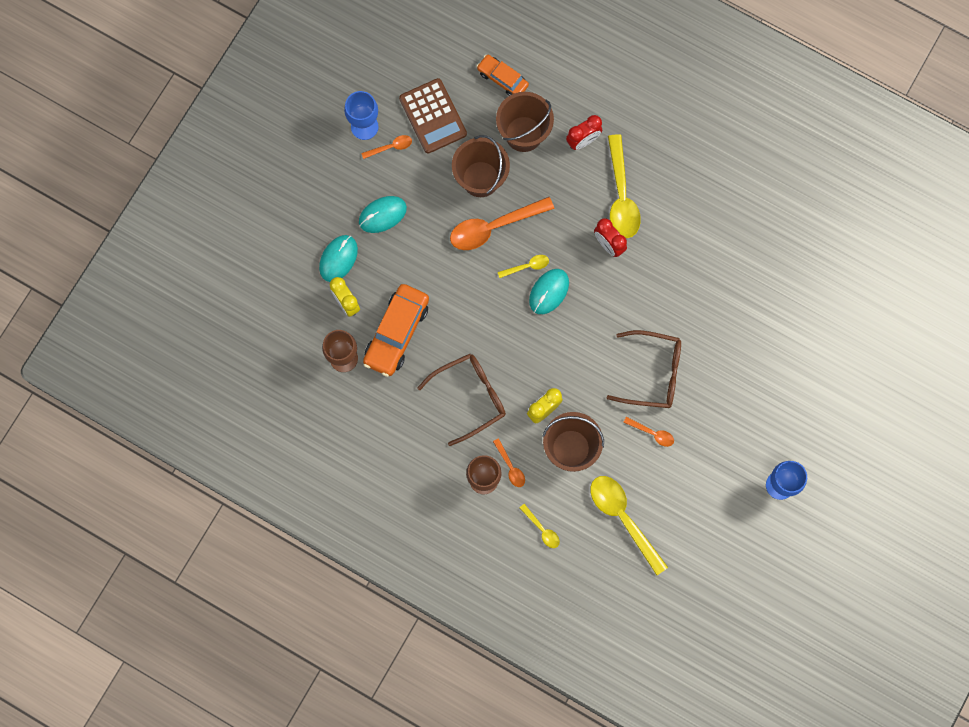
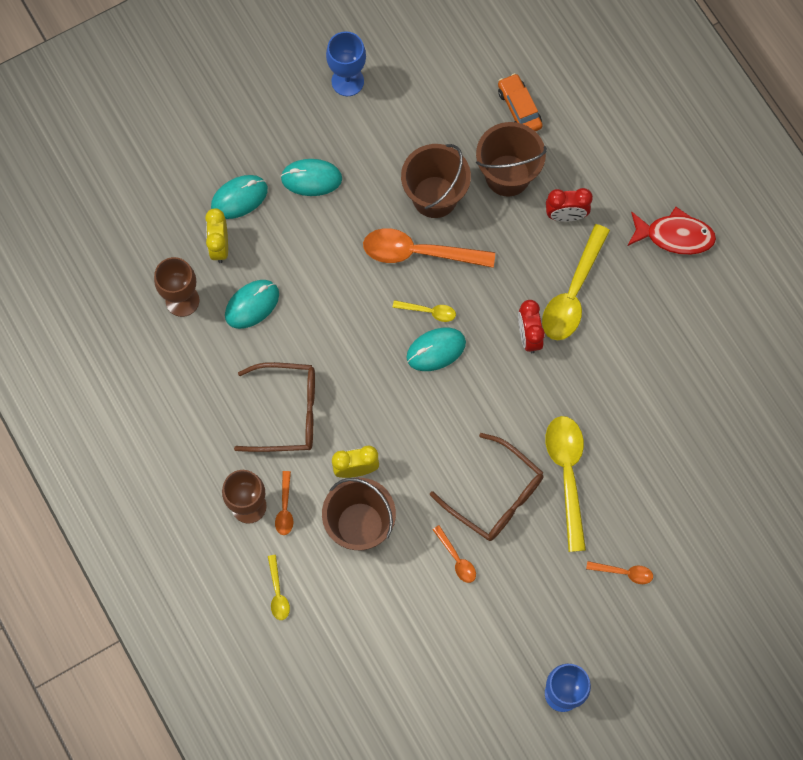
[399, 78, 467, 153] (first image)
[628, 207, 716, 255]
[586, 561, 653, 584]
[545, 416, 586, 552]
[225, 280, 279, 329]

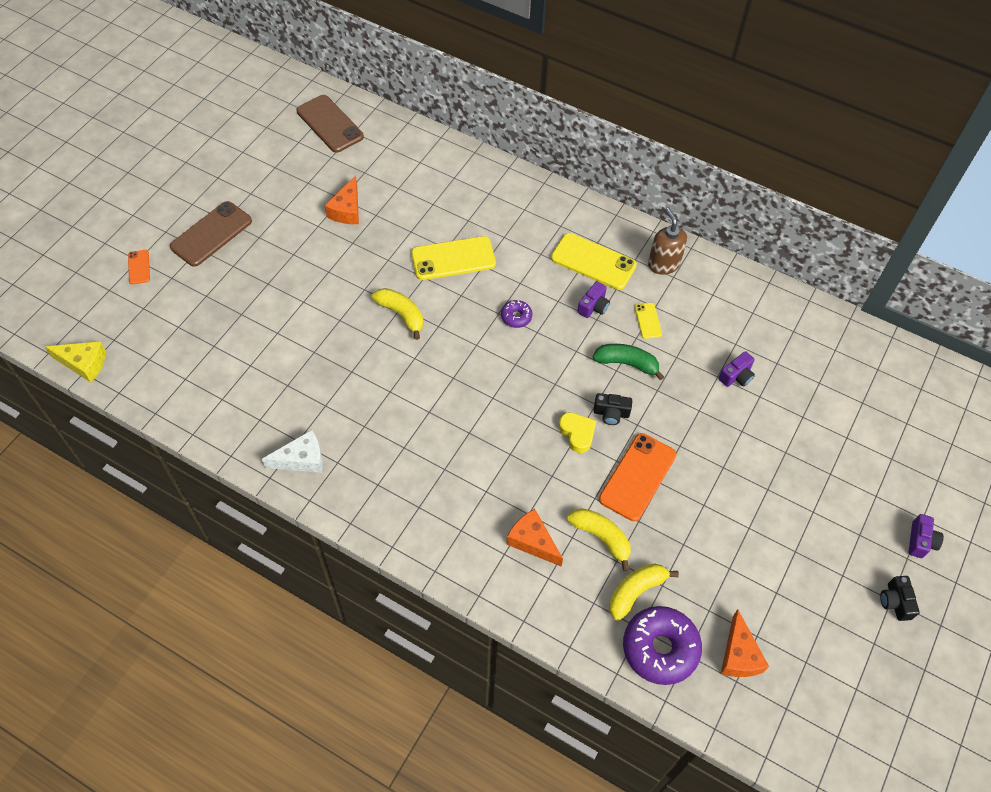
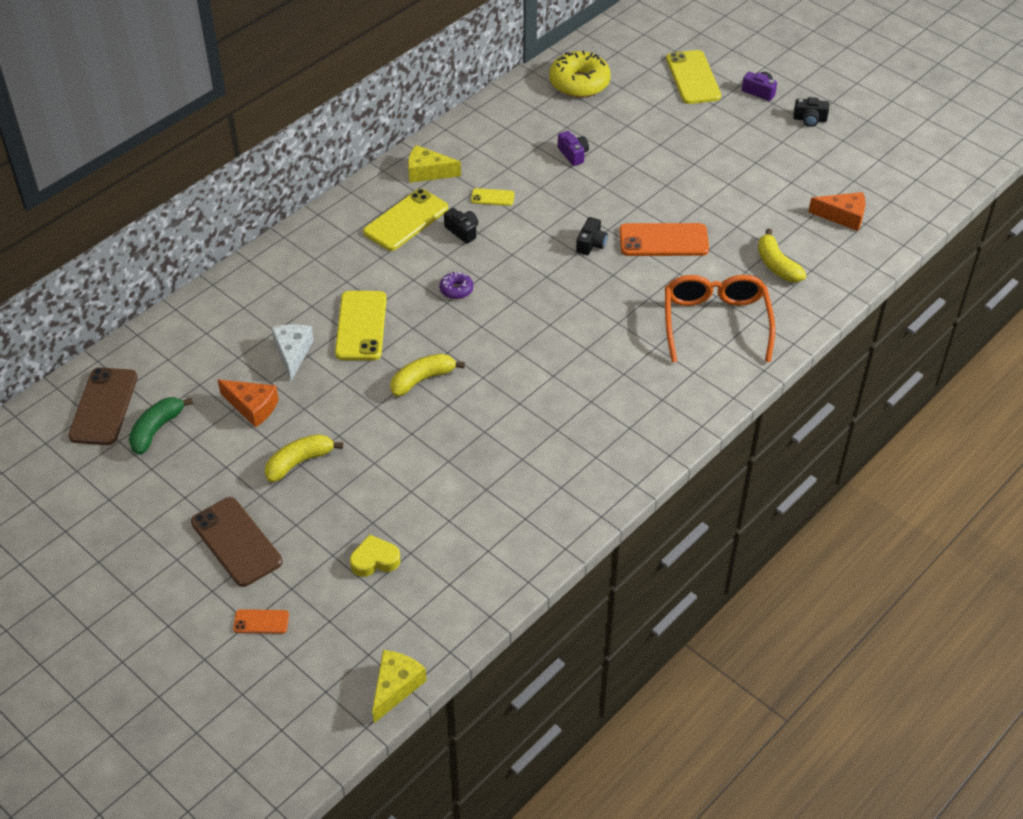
[623, 606, 702, 685] (first image)
[549, 51, 611, 98]
[666, 50, 721, 104]
[271, 324, 314, 381]
[350, 534, 400, 577]
[265, 434, 343, 482]
[129, 397, 193, 455]
[665, 275, 775, 363]
[408, 145, 461, 183]
[444, 208, 478, 244]
[68, 367, 138, 445]
[619, 223, 709, 256]

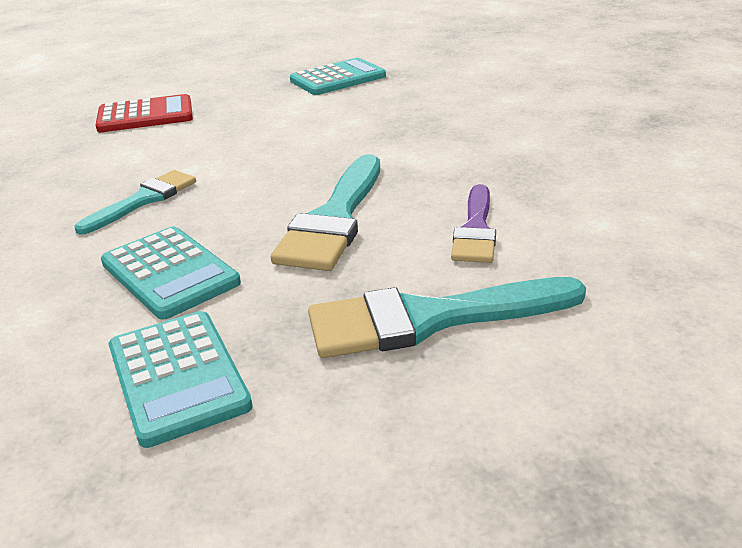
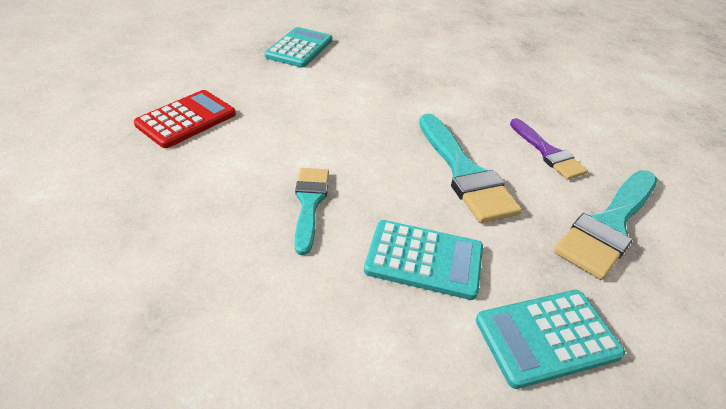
[476, 290, 625, 389]

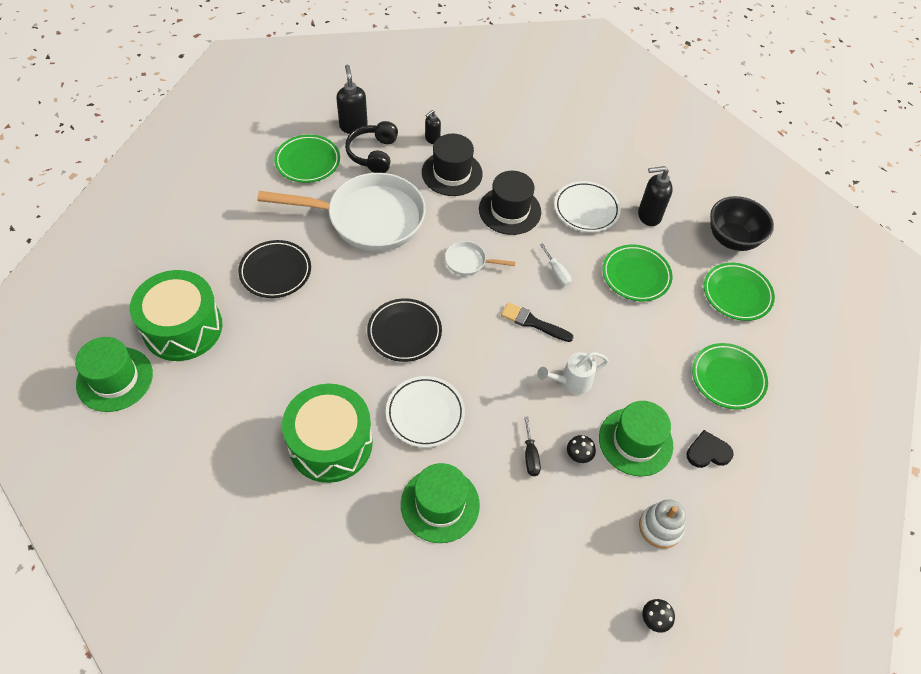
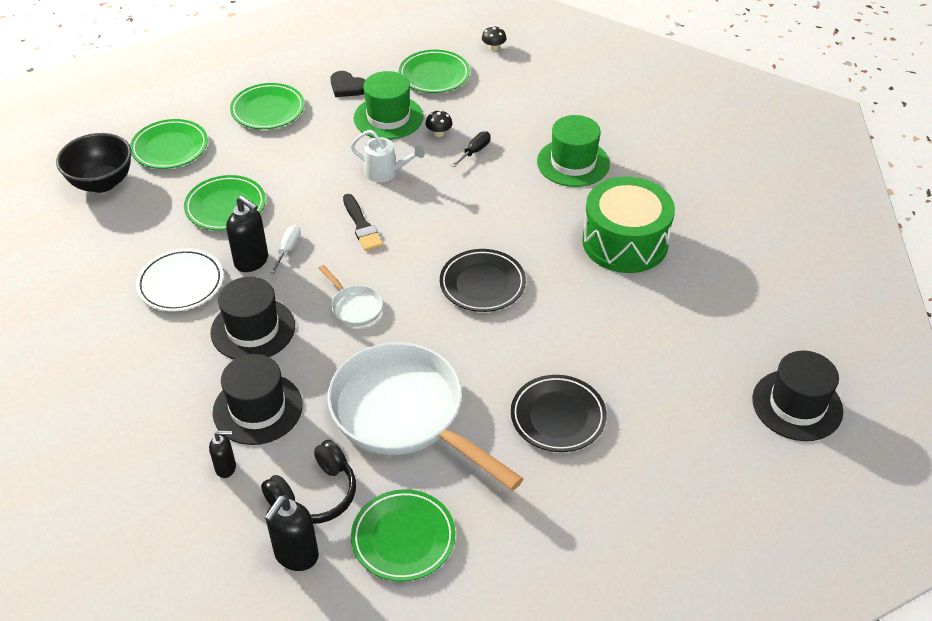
[130, 270, 223, 361] (first image)
[386, 376, 465, 448] (first image)
[226, 196, 268, 272]
[399, 50, 470, 93]
[752, 351, 843, 441]

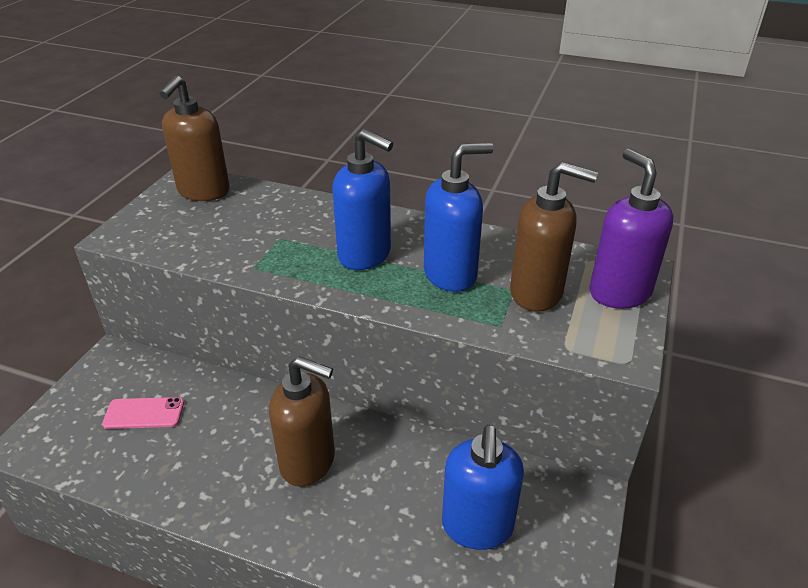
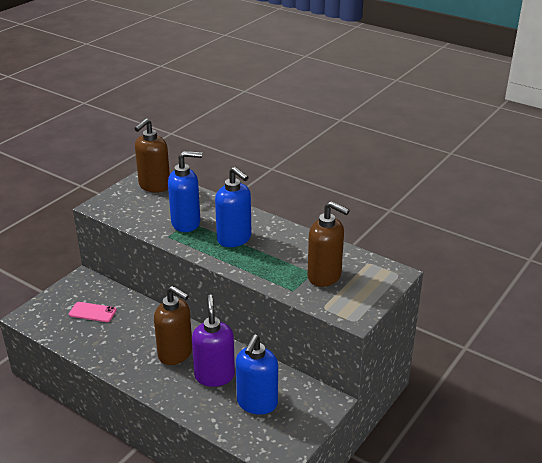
[168, 151, 202, 232]
[192, 295, 235, 387]

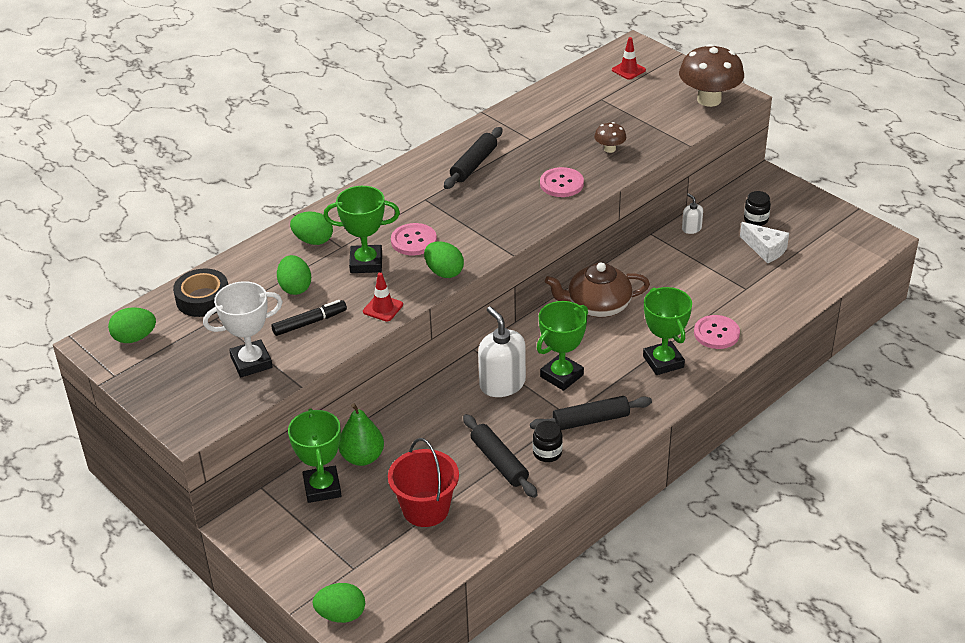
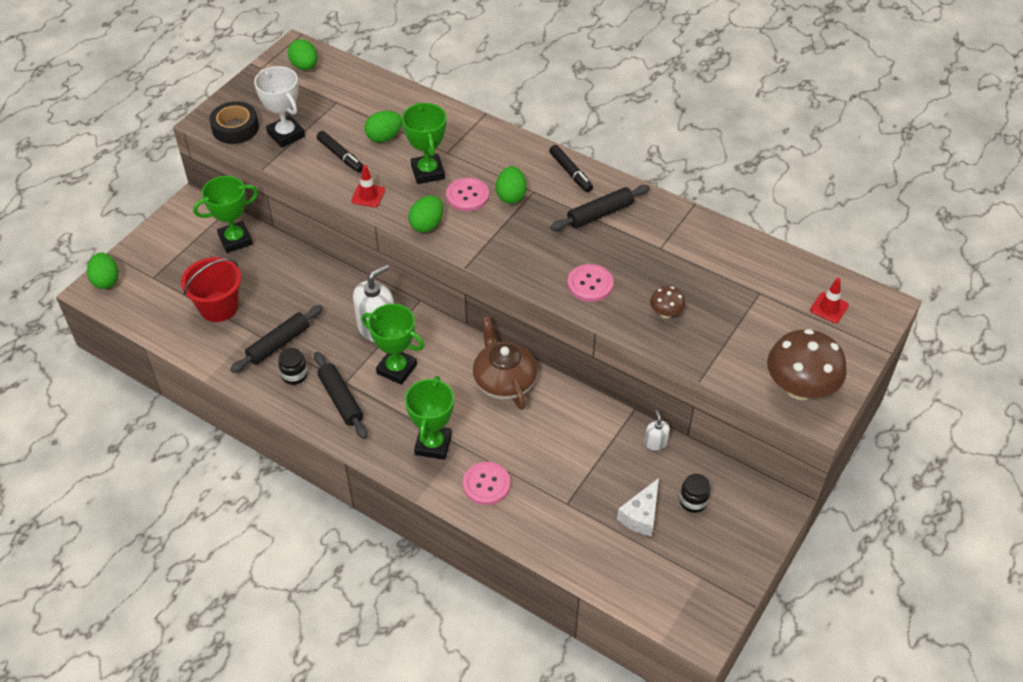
[339, 403, 384, 466] (first image)
[549, 145, 593, 192]
[209, 101, 259, 144]
[496, 166, 527, 204]
[551, 185, 650, 231]
[405, 376, 454, 460]
[644, 410, 670, 451]

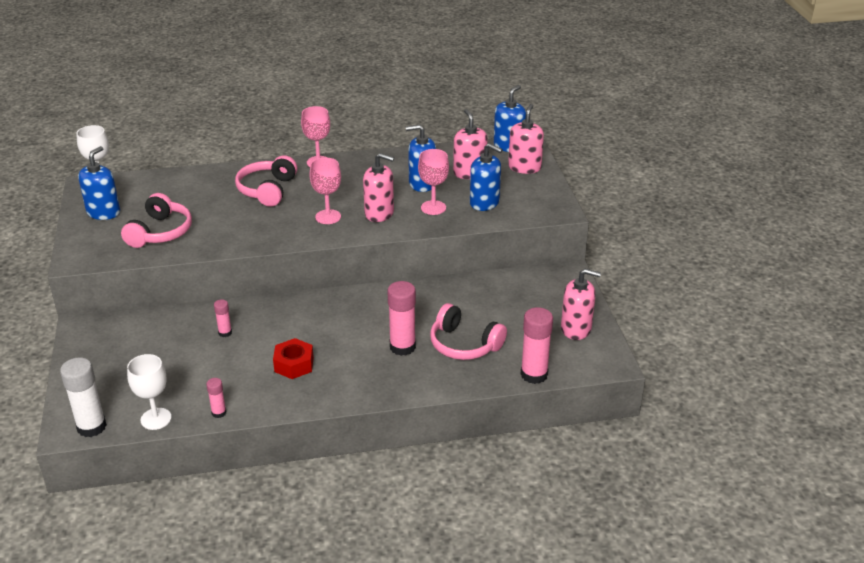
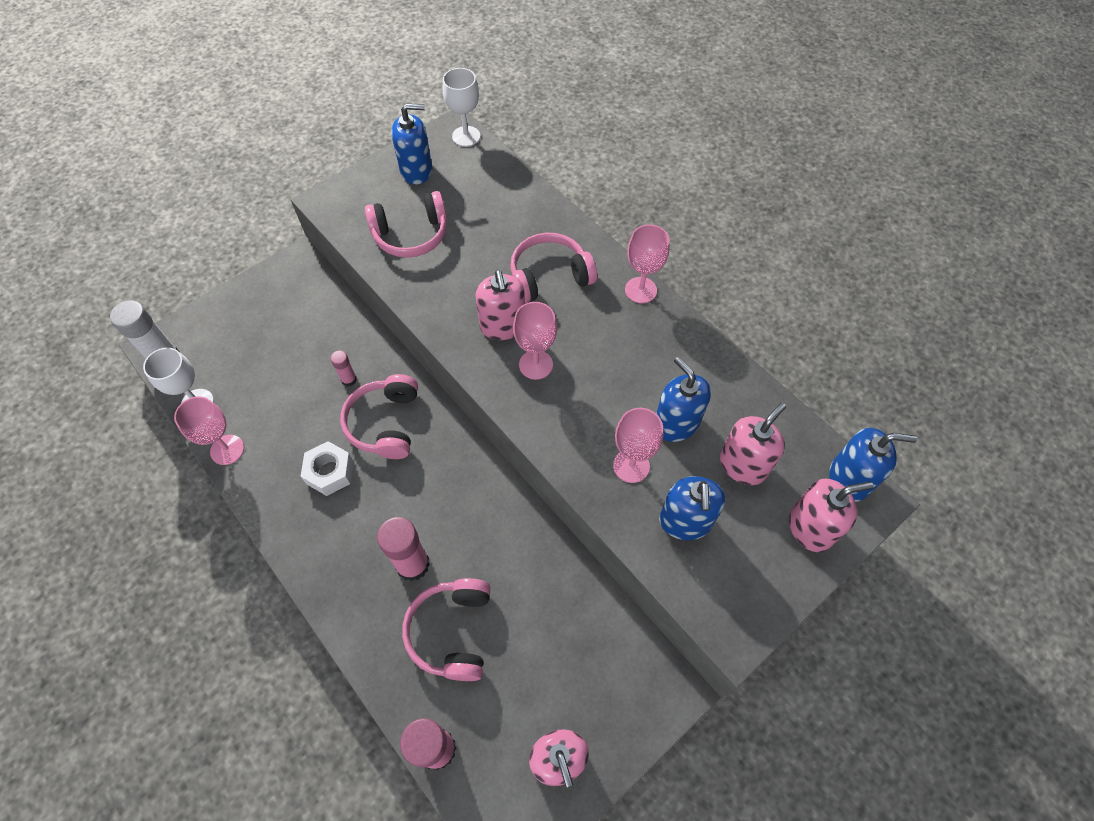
[340, 374, 418, 459]
[476, 270, 525, 340]
[174, 396, 244, 465]
[300, 441, 353, 496]

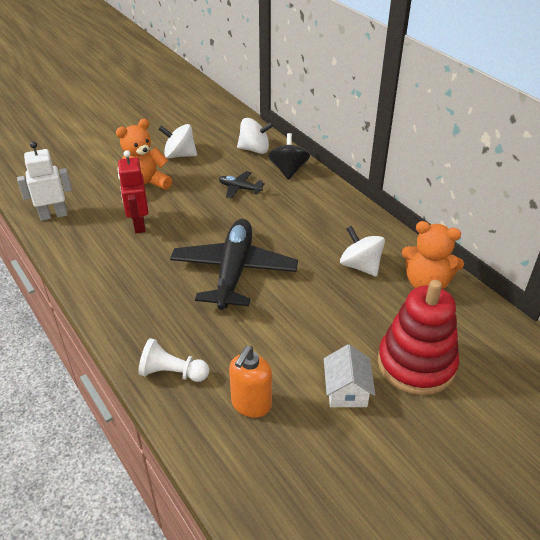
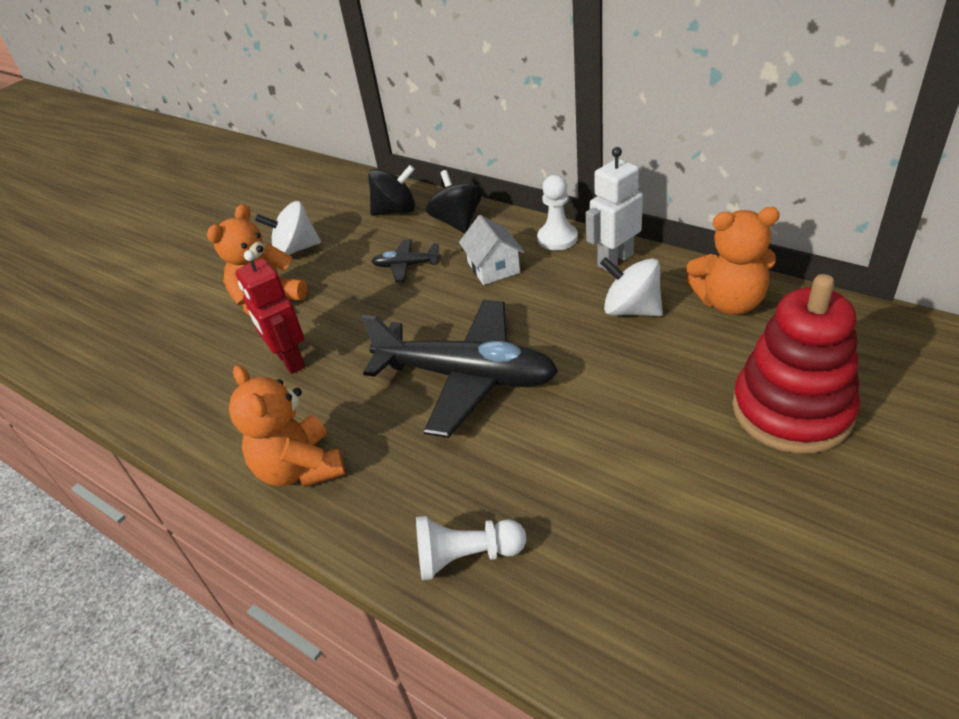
[229, 346, 272, 418] (first image)
[229, 365, 345, 487]
[537, 175, 578, 250]
[586, 147, 643, 271]
[459, 215, 524, 285]
[368, 165, 415, 216]
[361, 300, 558, 438]

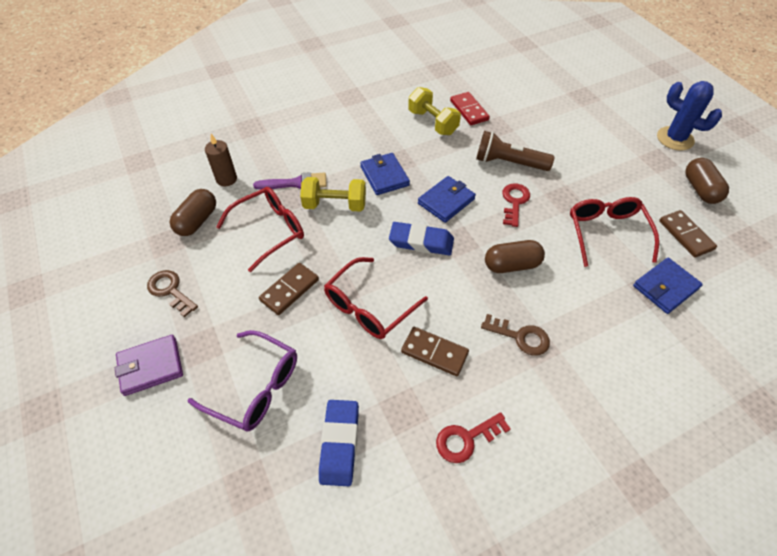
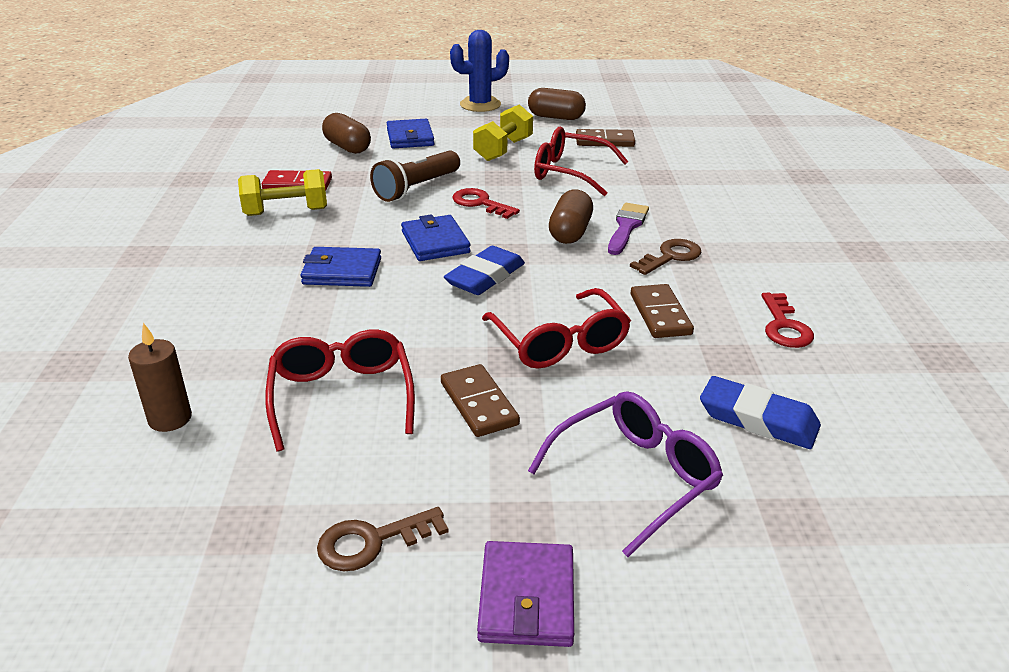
[322, 113, 371, 154]
[608, 203, 649, 255]
[473, 105, 533, 161]
[387, 119, 435, 149]
[631, 284, 694, 338]

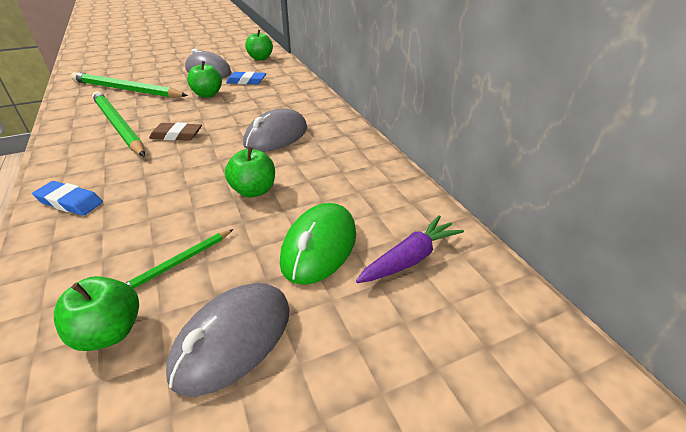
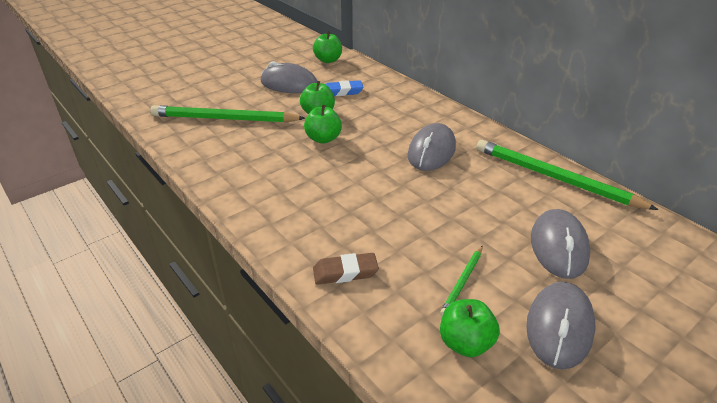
[32, 181, 103, 216] (first image)
[356, 215, 464, 283] (first image)
[476, 140, 659, 210]
[313, 253, 379, 285]
[304, 105, 342, 144]
[531, 209, 590, 279]

